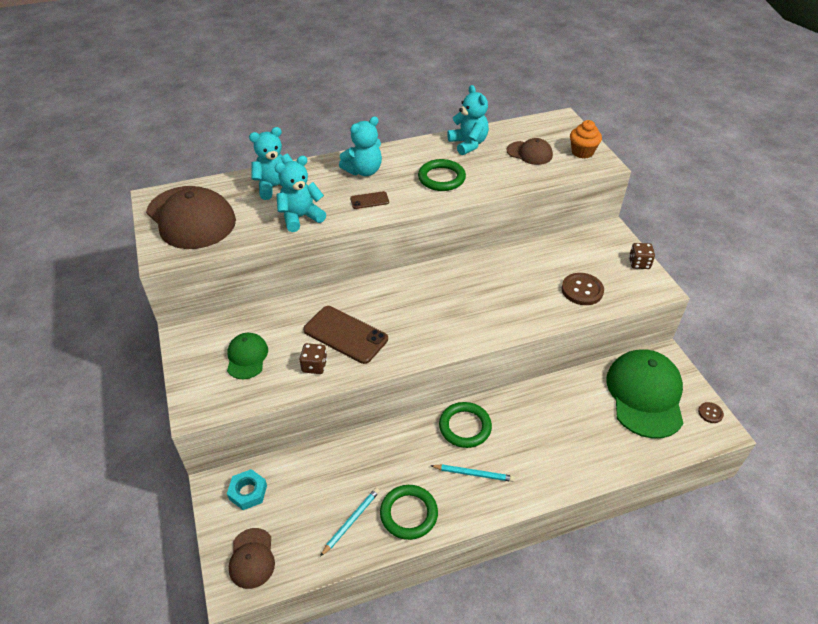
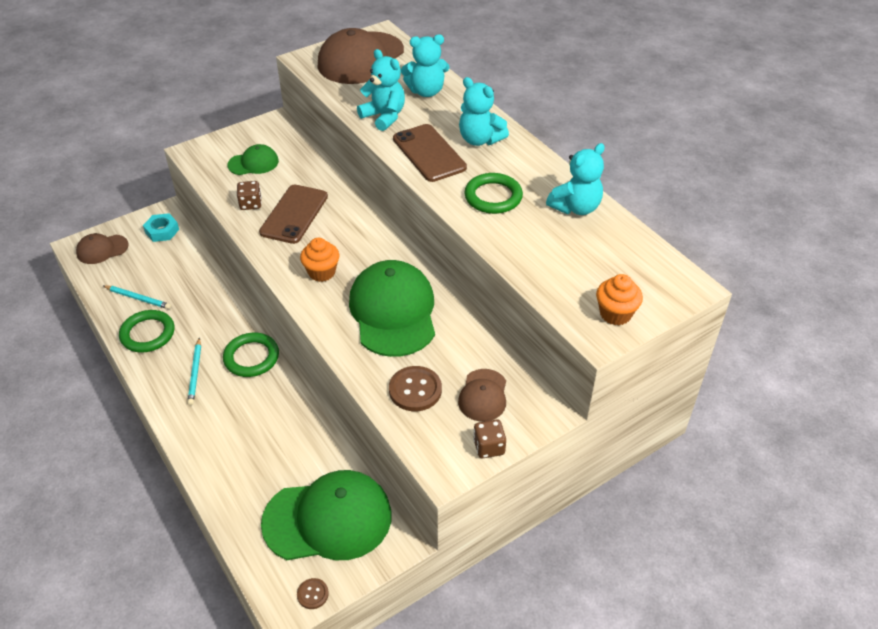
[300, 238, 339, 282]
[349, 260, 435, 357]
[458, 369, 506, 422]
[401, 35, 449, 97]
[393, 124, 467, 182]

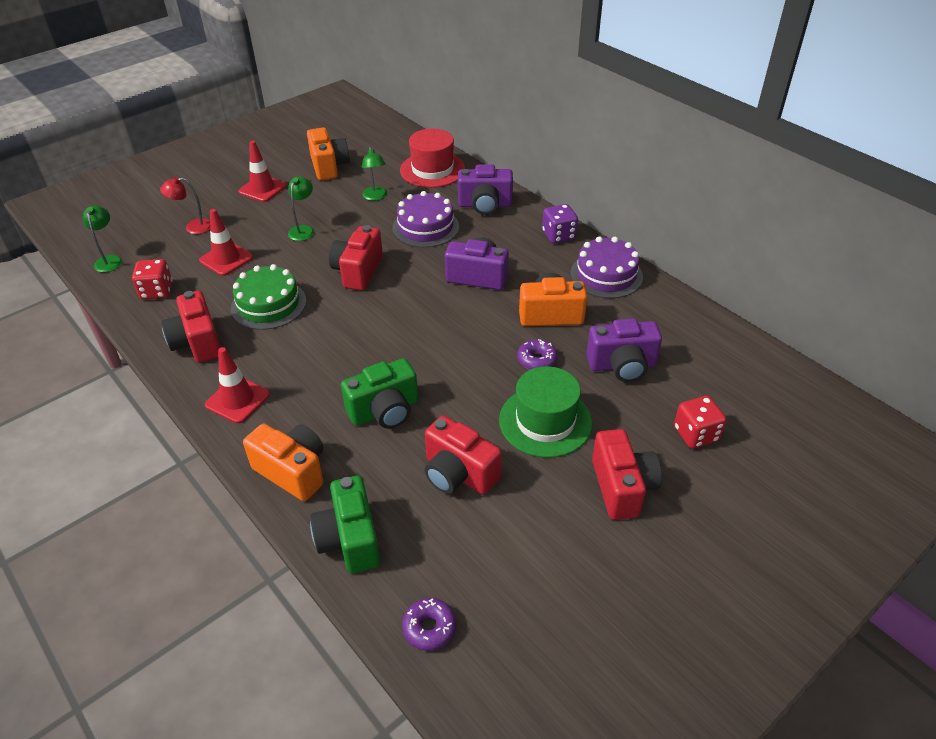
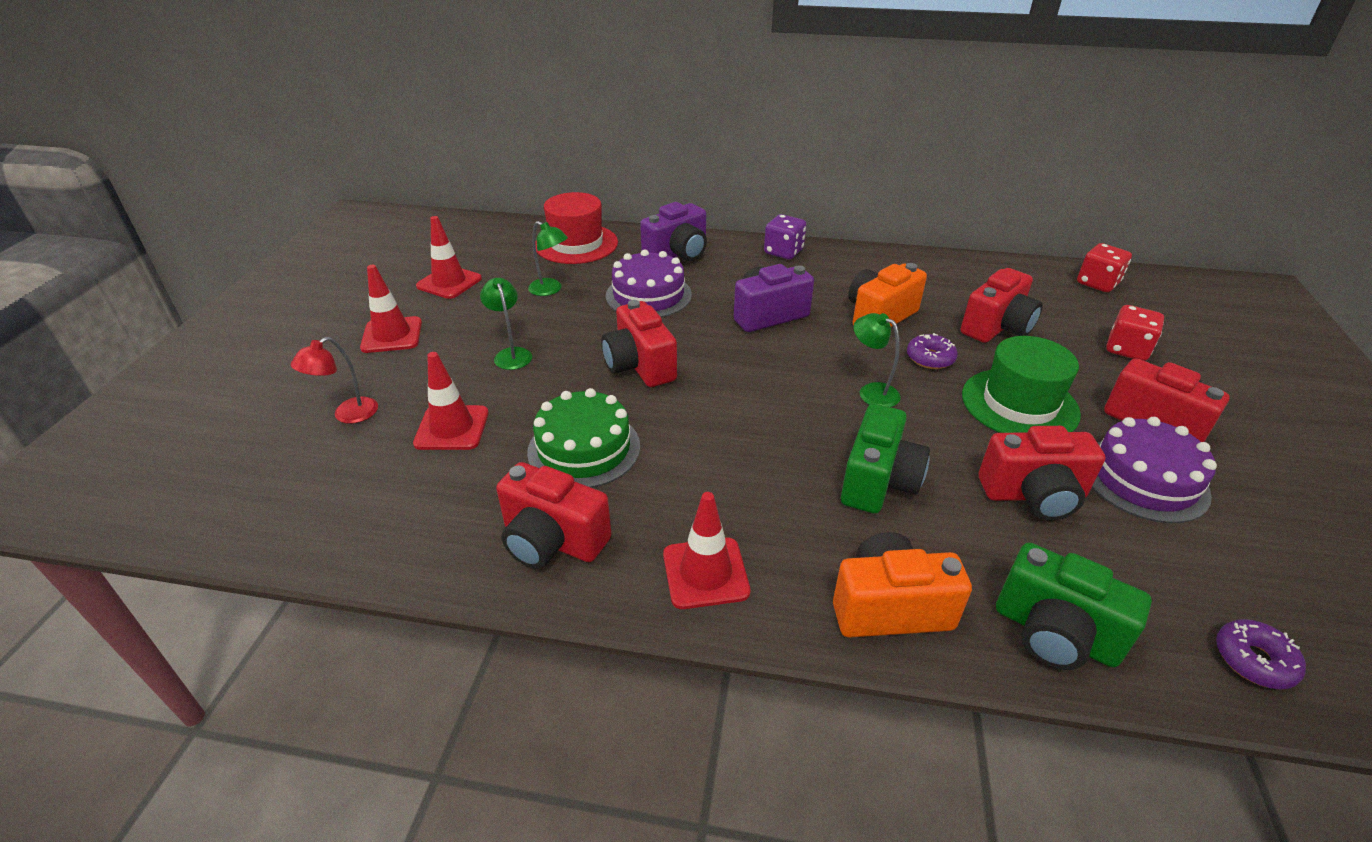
[854, 313, 901, 407]
[1077, 243, 1132, 292]
[1092, 417, 1217, 523]
[416, 216, 482, 299]
[961, 268, 1043, 343]

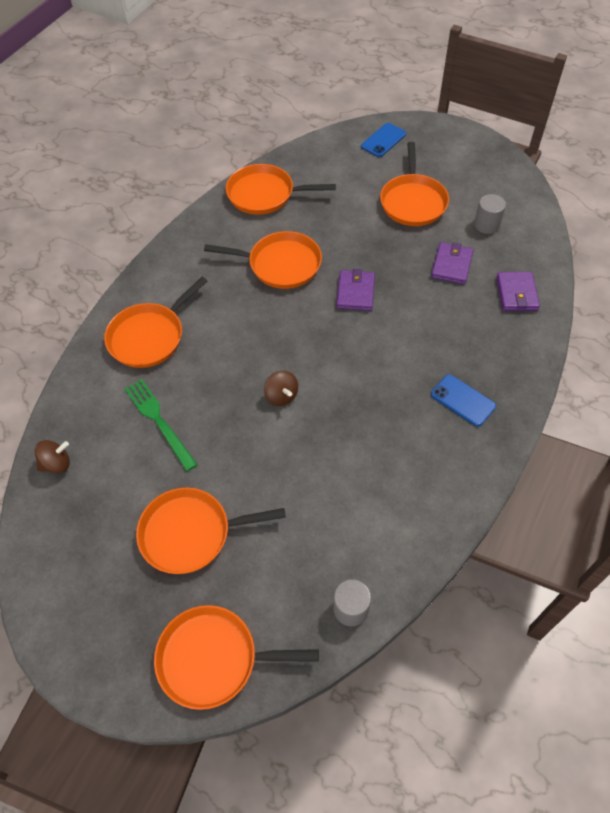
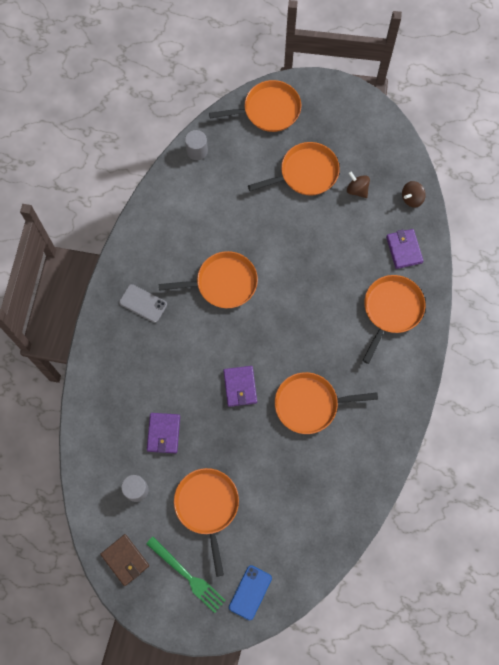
[100, 534, 149, 586]
[146, 537, 226, 613]
[159, 251, 258, 308]
[347, 172, 370, 198]
[386, 229, 423, 269]
[119, 284, 167, 323]

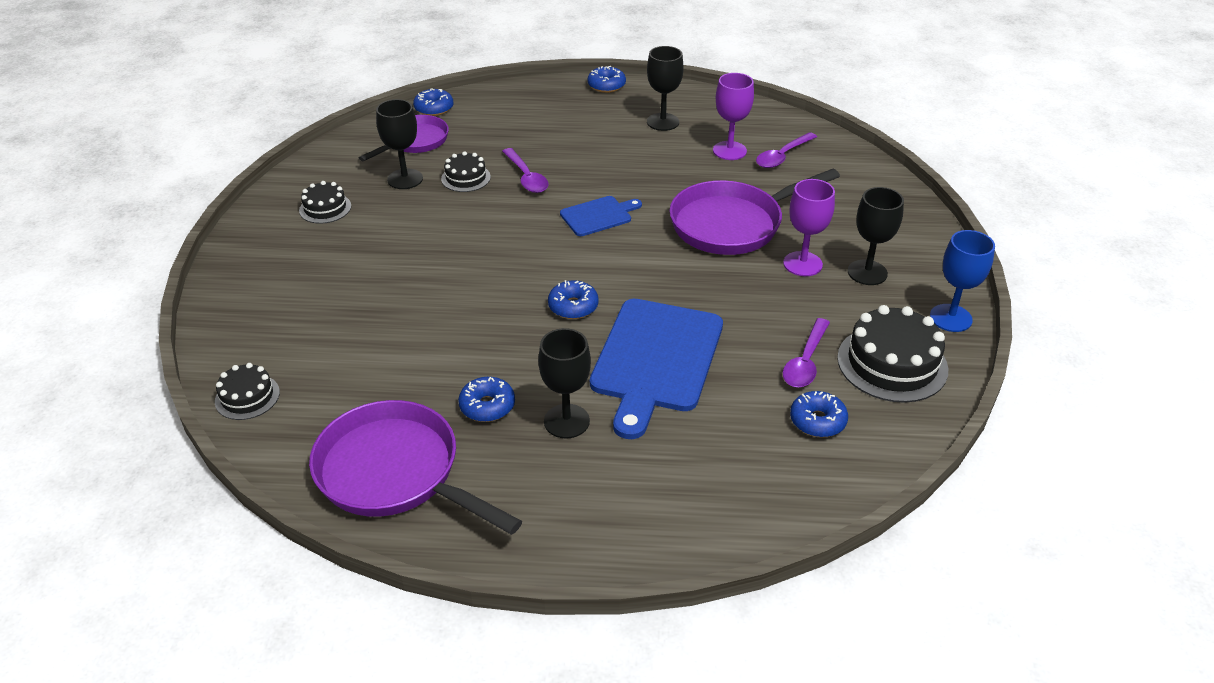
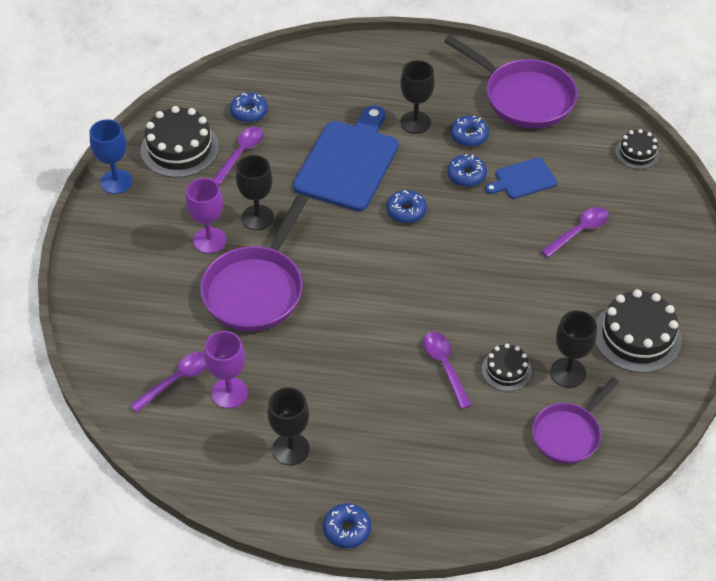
[541, 207, 609, 258]
[447, 154, 487, 187]
[485, 157, 557, 199]
[236, 155, 274, 230]
[200, 195, 308, 331]
[595, 289, 682, 373]

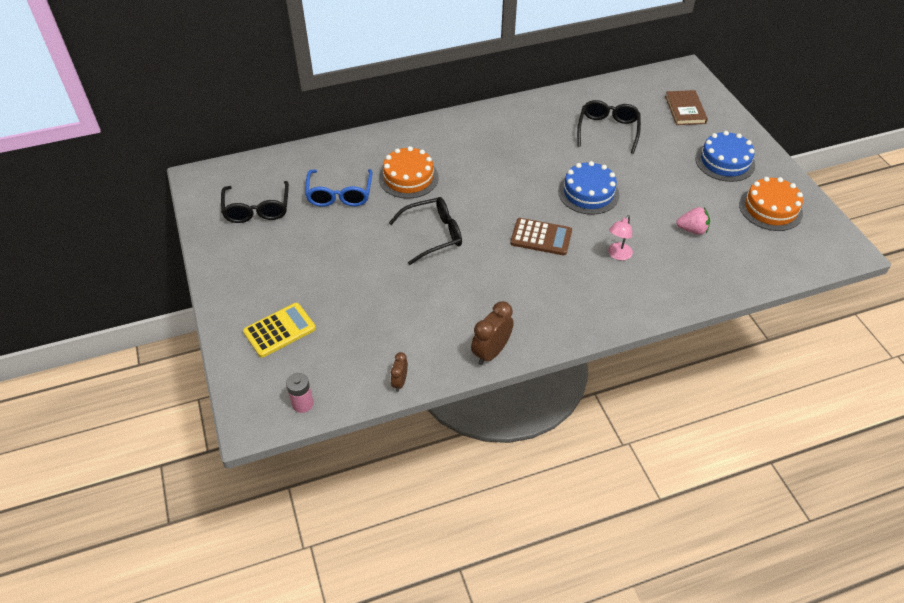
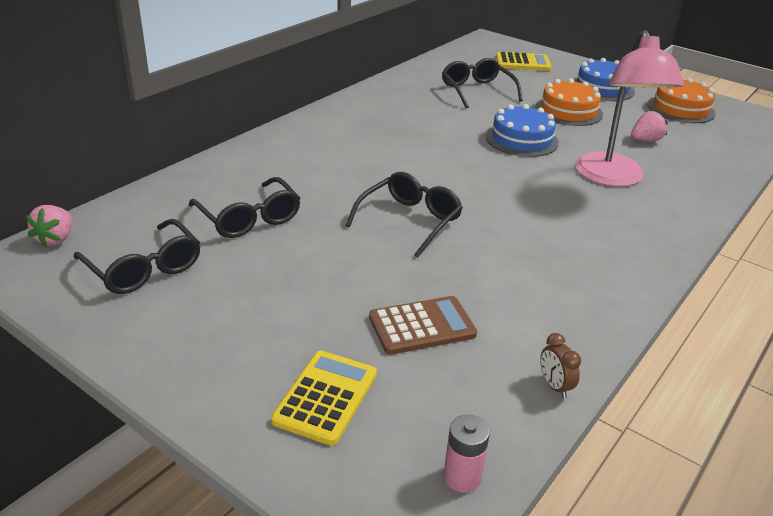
[471, 301, 514, 365] (first image)
[26, 205, 72, 247]
[535, 79, 603, 126]
[369, 296, 477, 355]
[496, 52, 552, 71]
[189, 177, 301, 238]
[575, 30, 684, 187]

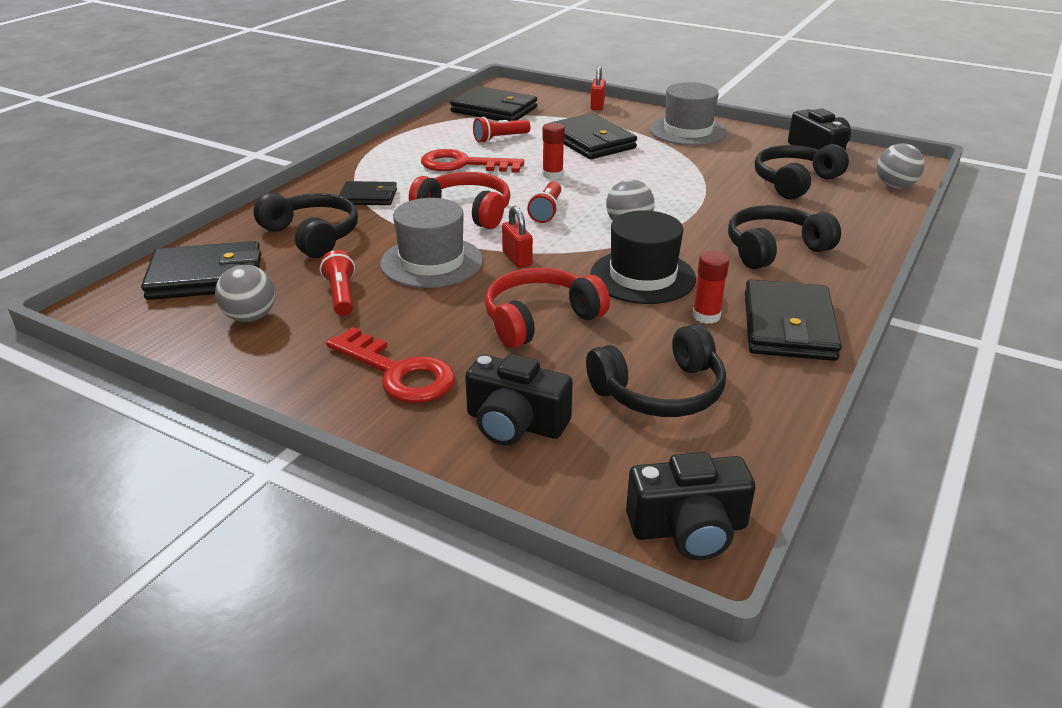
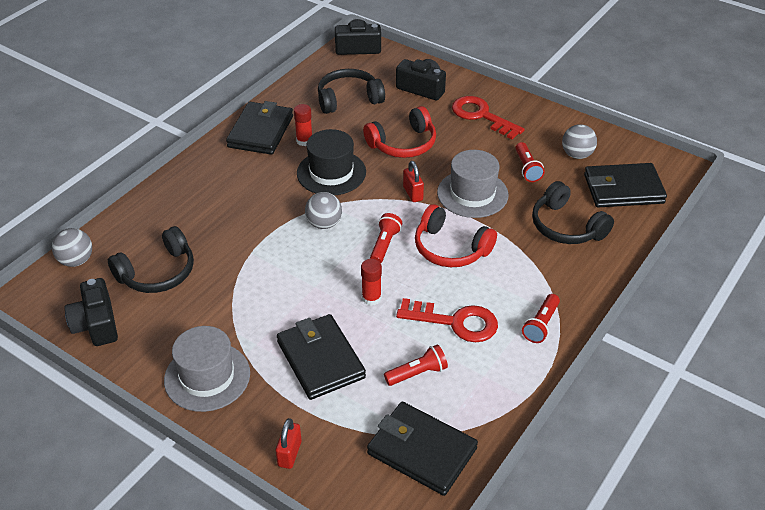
[339, 181, 397, 205] (first image)
[728, 205, 841, 269] (first image)
[522, 294, 560, 343]

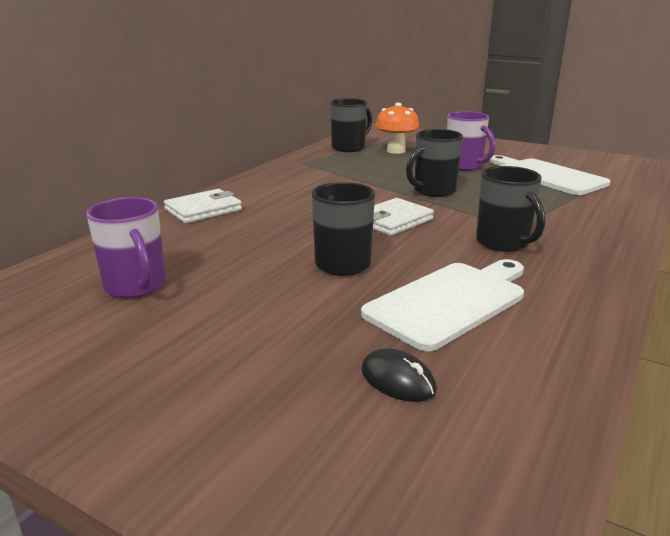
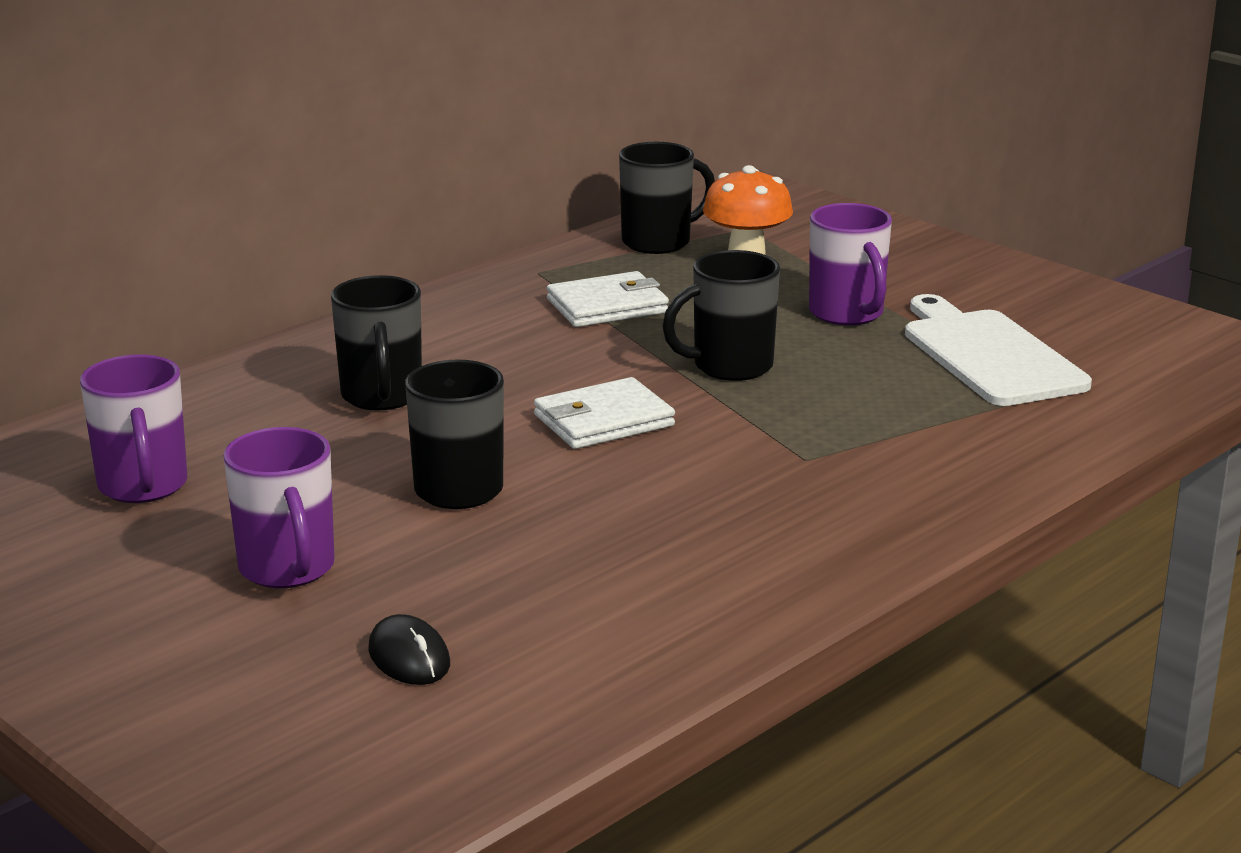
[361, 259, 524, 351] (first image)
[223, 427, 335, 588]
[547, 271, 669, 327]
[331, 275, 422, 410]

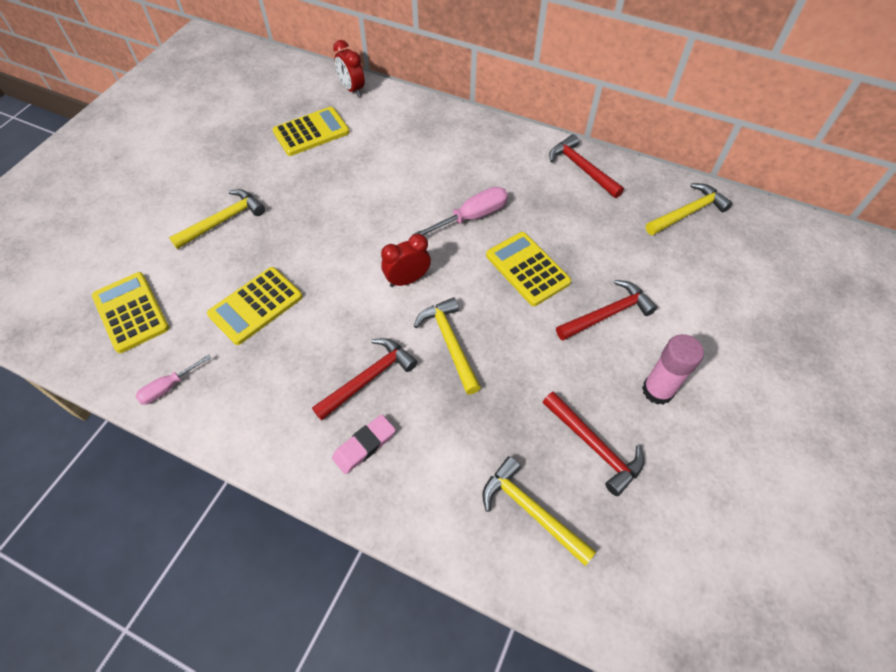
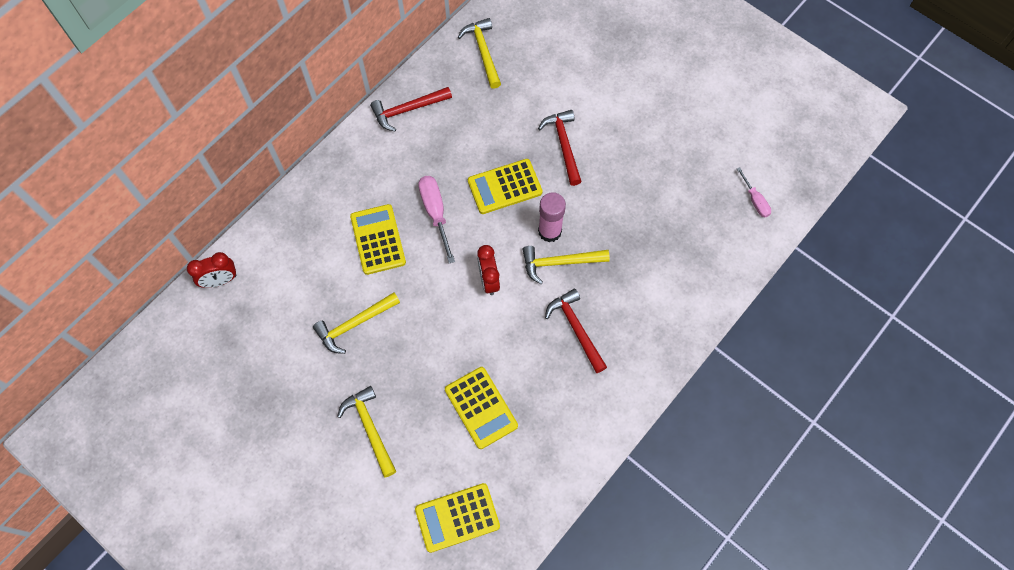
[332, 415, 396, 474] (first image)
[543, 391, 644, 496] (first image)
[737, 167, 771, 218]
[350, 204, 406, 275]
[313, 292, 400, 354]
[538, 192, 566, 242]

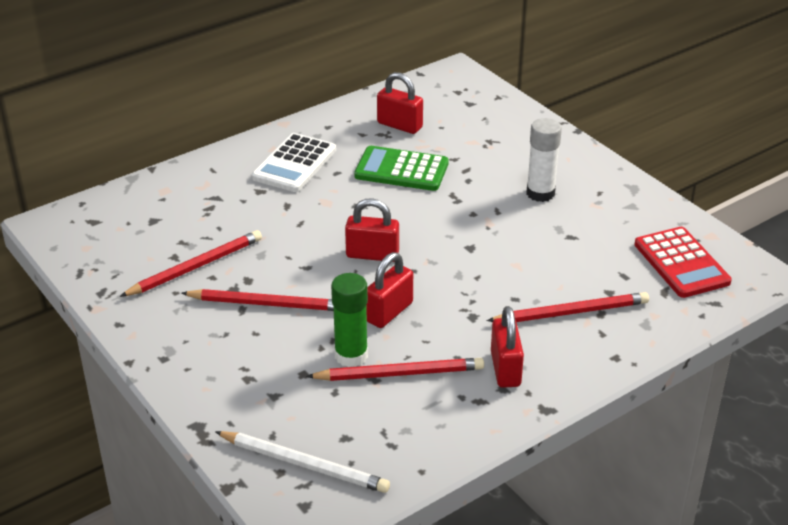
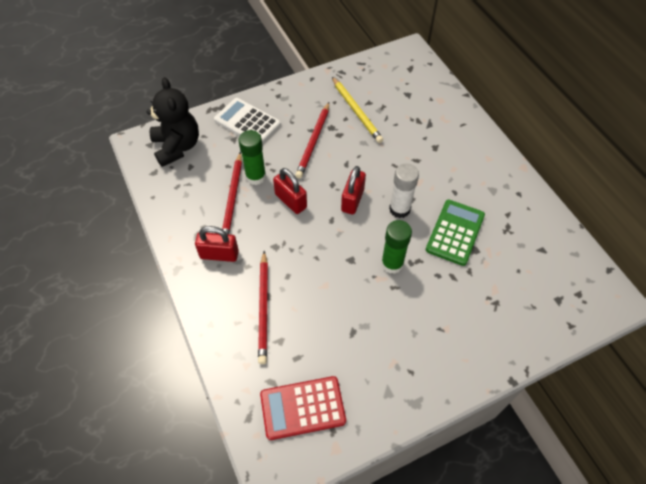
[377, 72, 423, 134] (first image)
[381, 220, 412, 274]
[214, 98, 281, 144]
[389, 164, 419, 218]
[147, 77, 199, 167]
[332, 77, 383, 143]

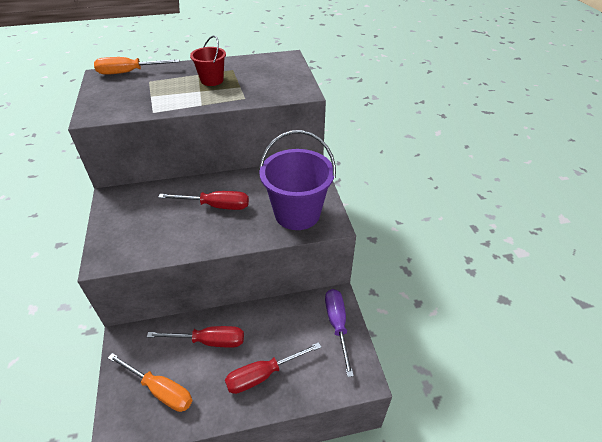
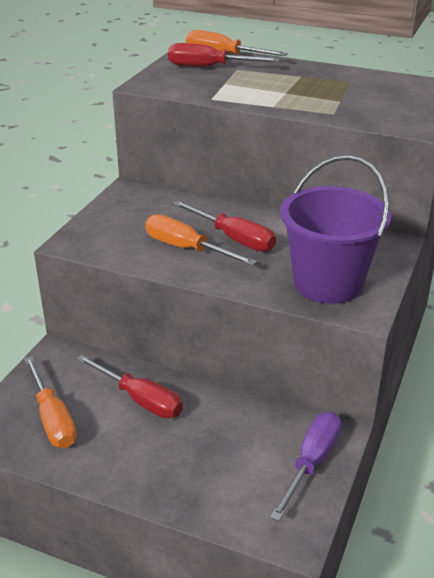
[190, 35, 226, 86] (first image)
[145, 214, 257, 266]
[168, 43, 280, 67]

